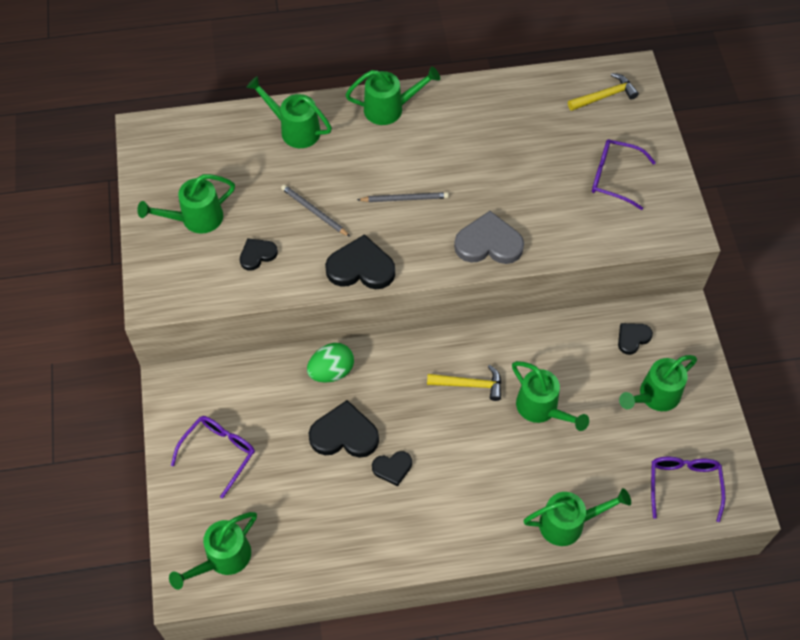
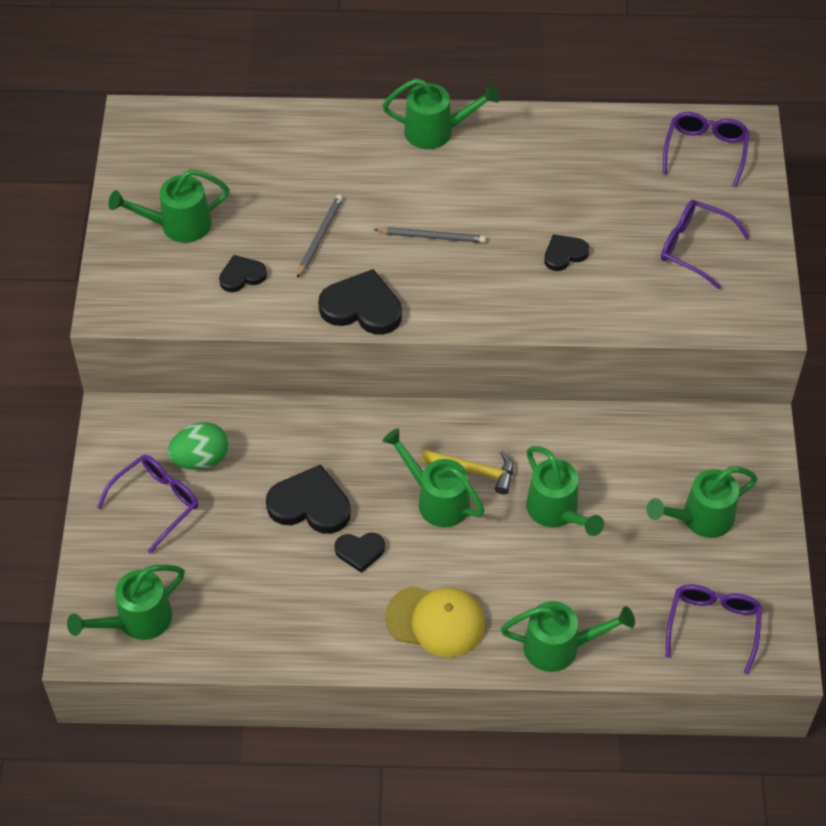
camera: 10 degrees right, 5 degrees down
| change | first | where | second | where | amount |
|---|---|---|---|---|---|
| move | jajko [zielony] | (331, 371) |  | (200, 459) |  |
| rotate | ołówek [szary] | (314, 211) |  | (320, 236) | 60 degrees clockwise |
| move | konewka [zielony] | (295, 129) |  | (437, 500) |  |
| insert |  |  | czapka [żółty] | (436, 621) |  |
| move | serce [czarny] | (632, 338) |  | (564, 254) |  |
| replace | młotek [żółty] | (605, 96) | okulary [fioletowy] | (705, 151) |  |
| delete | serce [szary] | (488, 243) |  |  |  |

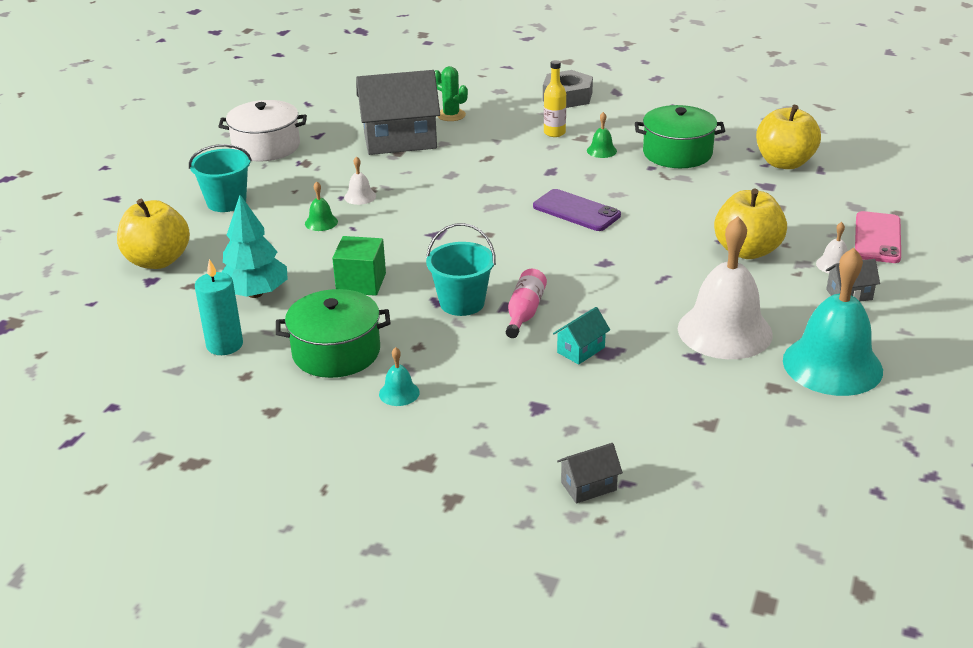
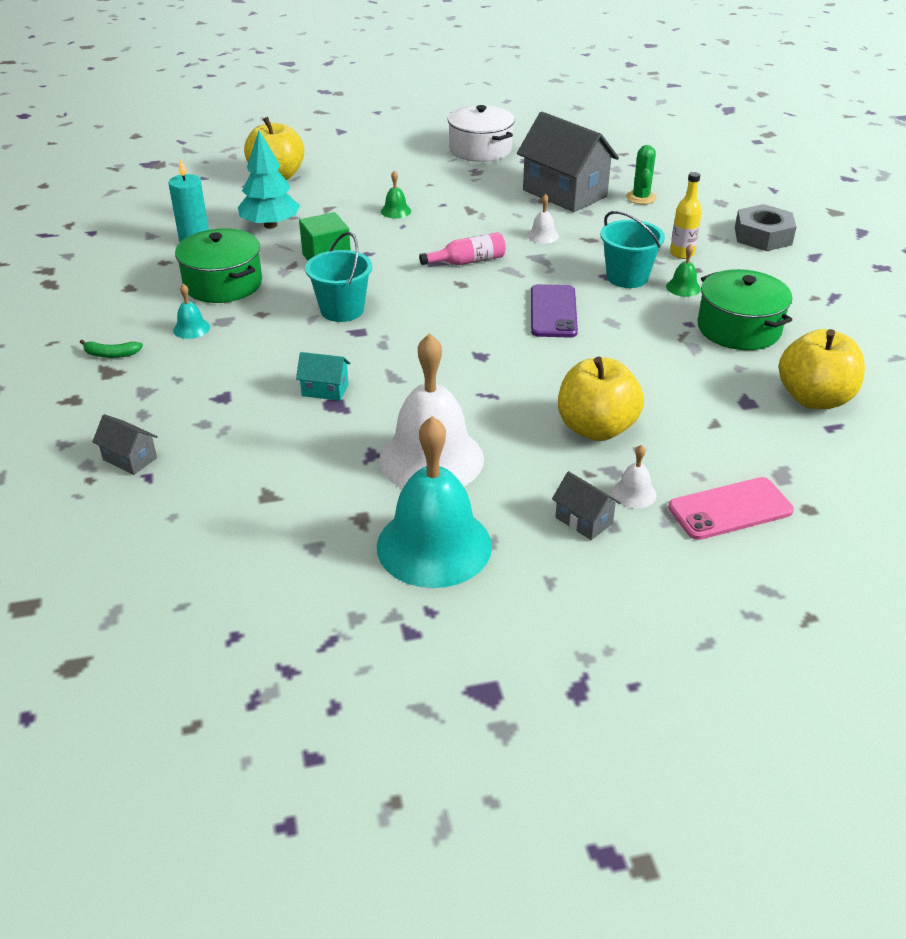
camera: 55 degrees right, 5 degrees up
| change | first | where | second | where | amount |
|---|---|---|---|---|---|
| insert |  |  | banan [zielony] | (111, 354) |  |
| move | butelka [różowy] | (525, 312) |  | (468, 261) |  |
| move | dzwonek [biały] | (360, 196) |  | (543, 235) |  |
| move | wiadro [turkusowy] | (226, 202) |  | (627, 277) |  |

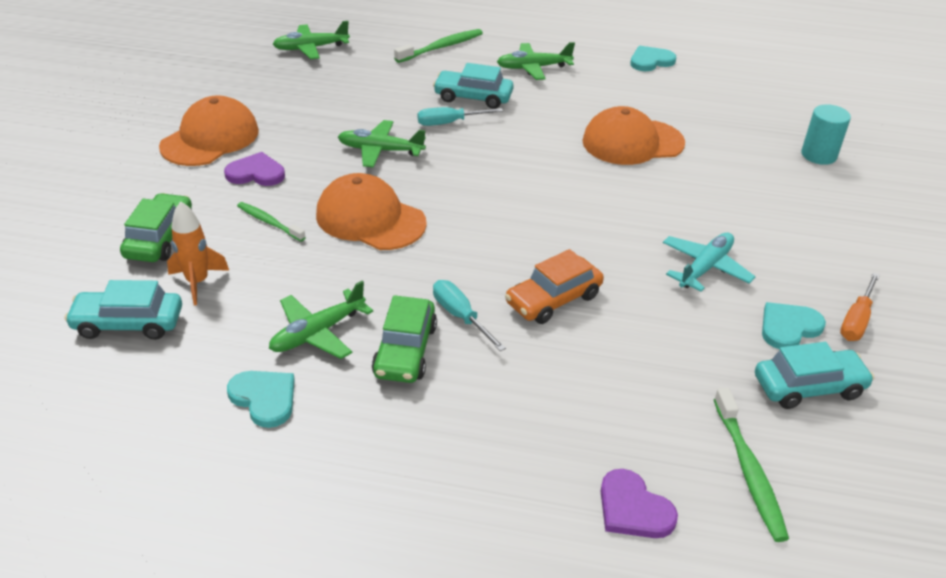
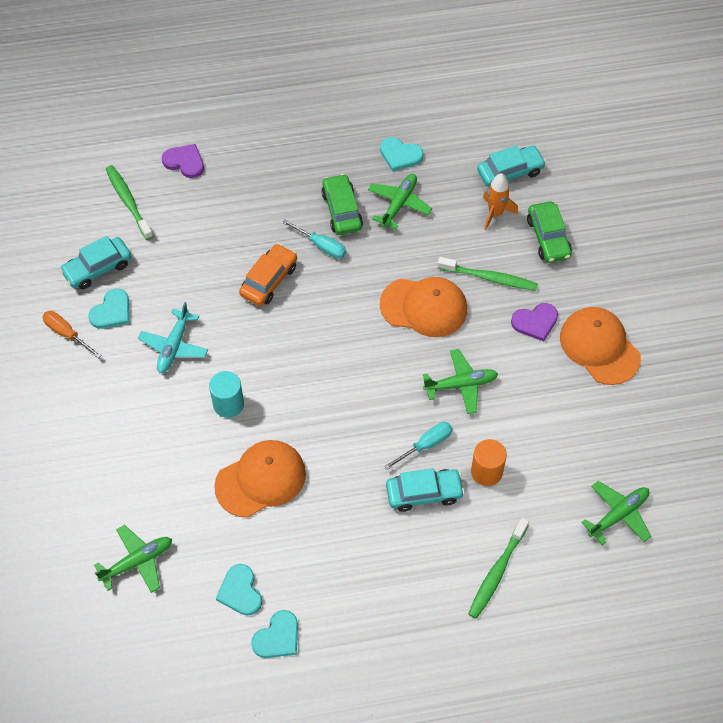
camera: 160 degrees right, 20 degrees up
| change | first | where | second | where | amount |
|---|---|---|---|---|---|
| rotate | śrubokręt [pomarańczowy] | (856, 320) |  | (67, 334) | 60 degrees counterclockwise |
| move | samolot [zielony] | (533, 68) |  | (137, 562) |  |
| move | walec [turkusowy] | (818, 155) |  | (228, 404) |  |
| insert |  |  | serce [turkusowy] | (240, 591) |  |
| resize | szczoteczka do zębów [zielony] | (269, 222) |  | (489, 278) | x1.52 |
| insert |  |  | walec [pomarańczowy] | (486, 472) |  |
| rotate | czapka [pomarańczowy] | (210, 138) |  | (599, 347) | 135 degrees clockwise |

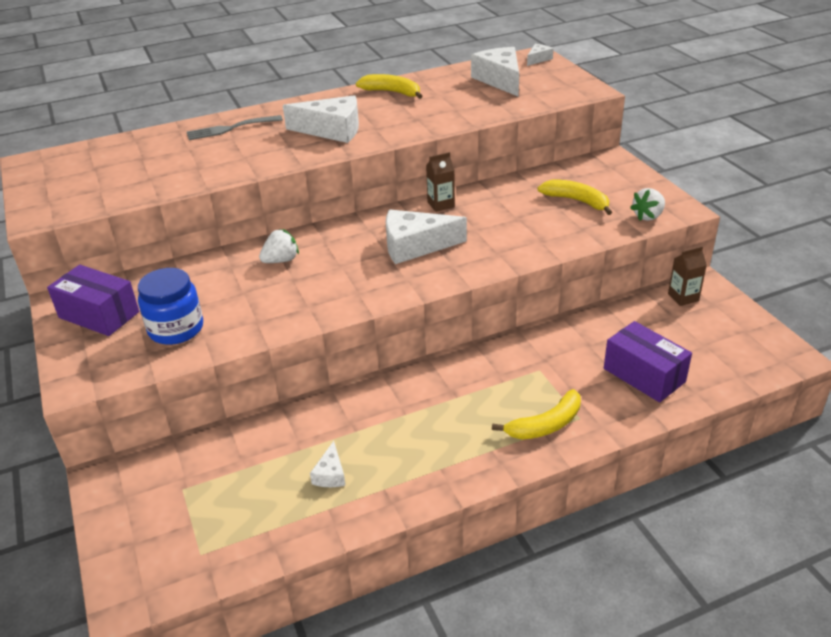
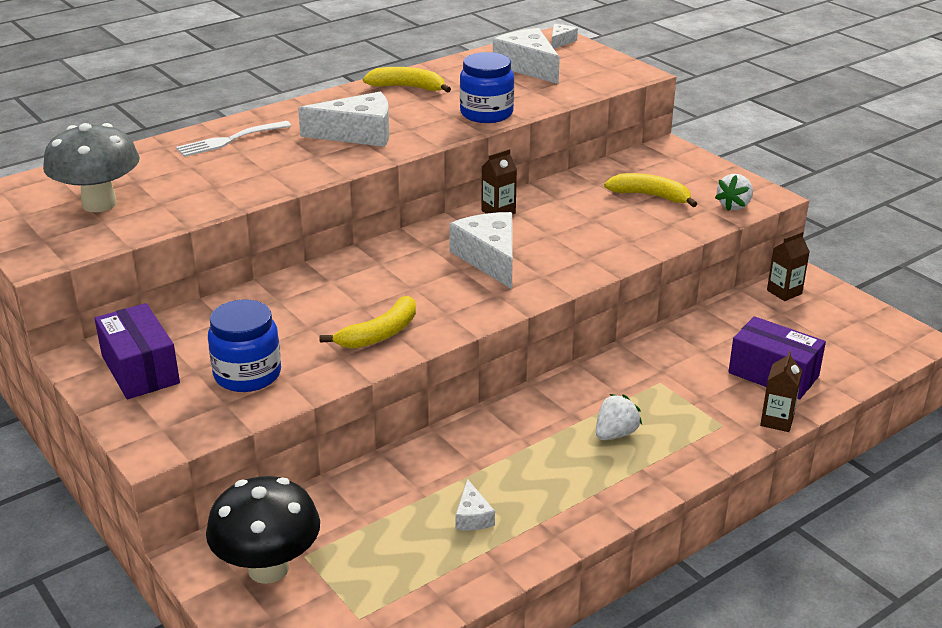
camera: 15 degrees left, 5 degrees down
| change | first | where | second | where | amount |
|---|---|---|---|---|---|
| insert |  |  | grzyb [szary] | (99, 204) |  |
| rotate | pudełko [fioletowy] | (99, 315) |  | (140, 369) | 45 degrees clockwise |
| recolor | widelec [szary] | (230, 129) | widelec [biały] | (229, 140) |  |
| insert |  |  | grzyb [czarny] | (268, 568) |  |
| move | banan [żółty] | (545, 425) |  | (380, 334) |  |
| rotate | ser [biały] | (415, 246) |  | (489, 258) | 90 degrees clockwise |
| insert |  |  | słoik [niebieski] | (486, 114) |  |
| move | truskawka [biały] | (281, 260) |  | (615, 434) |  |
| insert |  |  | karton mleka [brązowy] | (777, 421) |  |

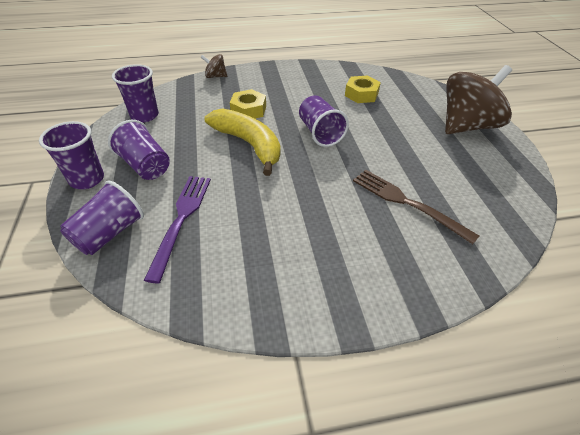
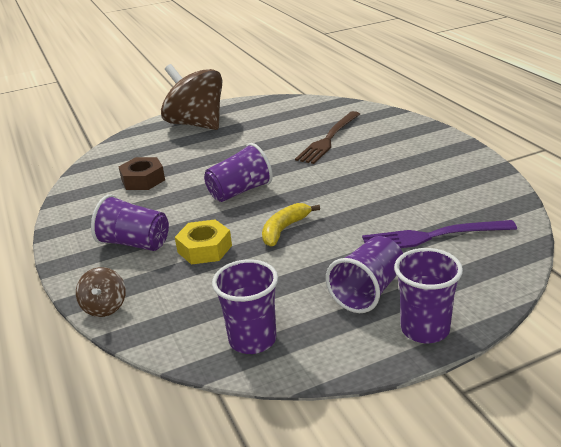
camera: 100 degrees left, 15 degrees down
| change | first | where | second | where | amount |
|---|---|---|---|---|---|
| move | szklanka [fioletowy] | (110, 233) |  | (135, 243) |  |
| recolor | nakrętka [żółty] | (361, 94) | nakrętka [brązowy] | (143, 180) |  |
| resize | banan [żółty] | (249, 145) |  | (284, 229) | x0.57 |

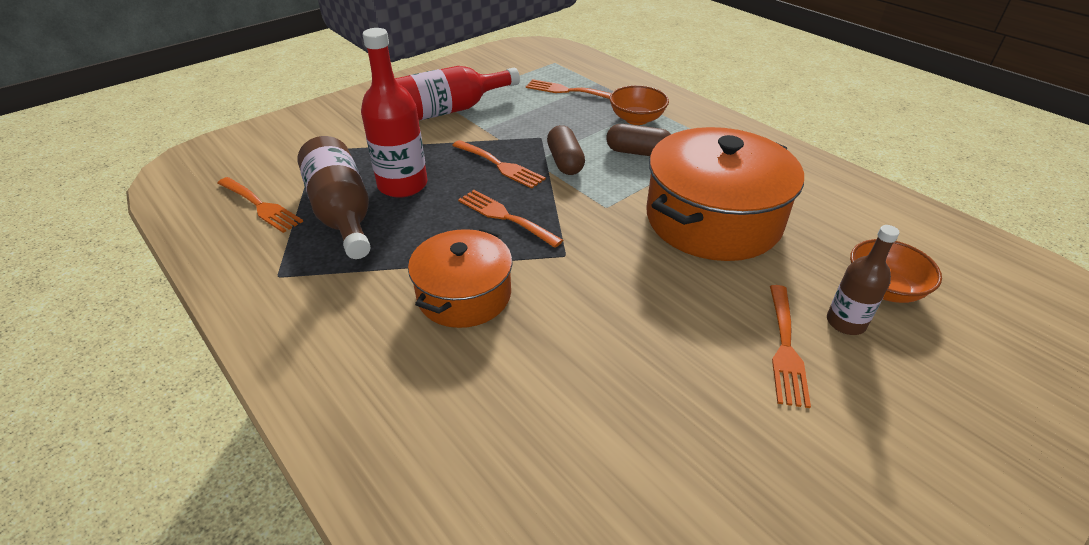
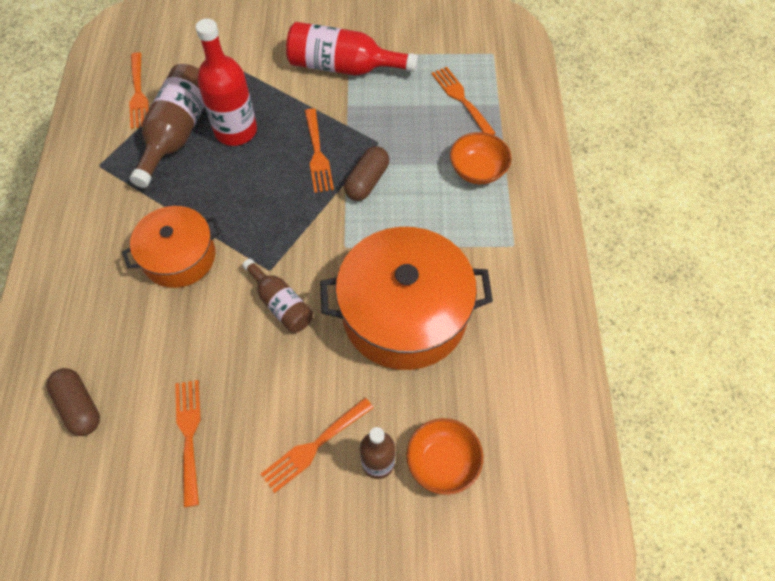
camera: 40 degrees right, 20 degrees up
| change | first | where | second | where | amount |
|---|---|---|---|---|---|
| move | kapsułka [brązowy] | (638, 152) |  | (79, 406) |  |
| move | widelec [pomarańczowy] | (505, 217) |  | (189, 435) |  |
| insert |  |  | butelka [brązowy] | (281, 304) |  |

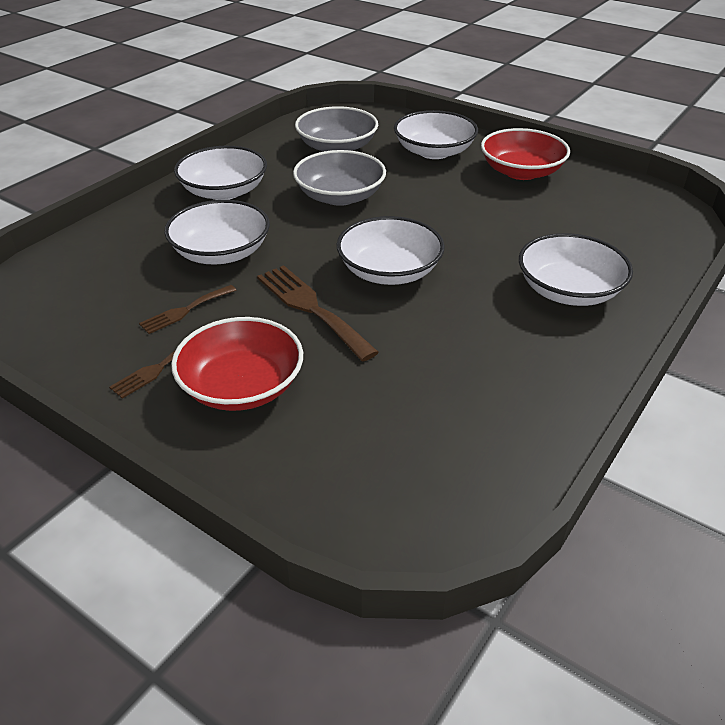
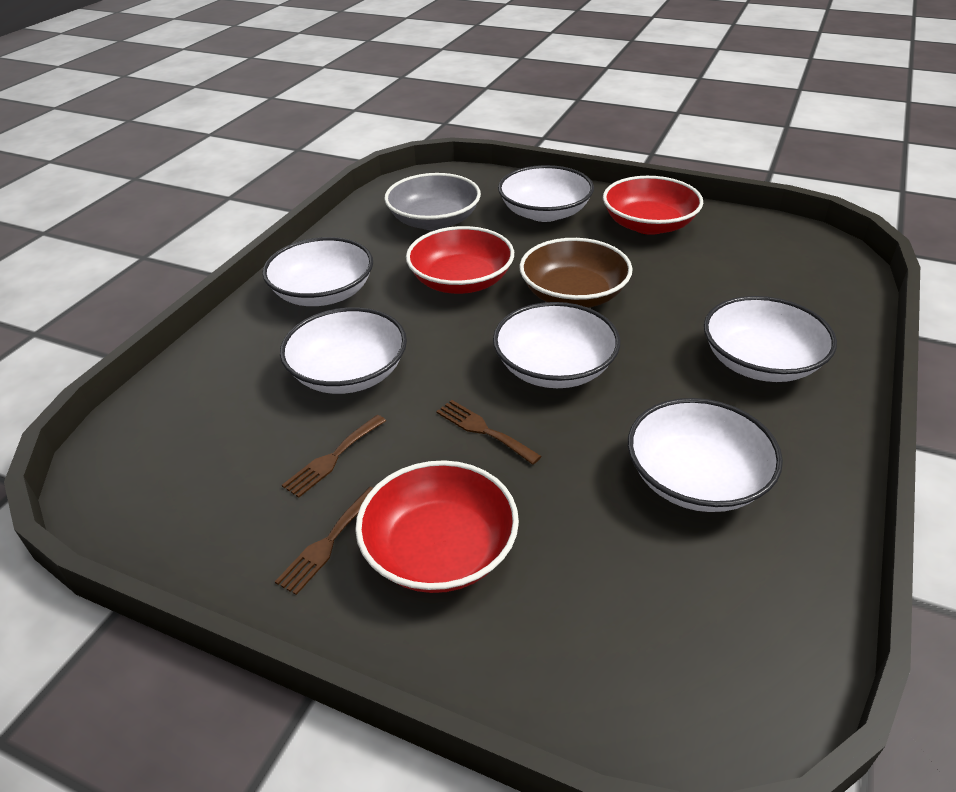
camera: 10 degrees left, 0 degrees up
| change | first | where | second | where | amount |
|---|---|---|---|---|---|
| recolor | miska [szary] | (340, 196) | miska [czerwony] | (461, 281) |  |
| resize | widelec [brązowy] | (311, 308) |  | (483, 430) | x0.59 |
| insert |  |  | miska [brązowy] | (573, 294) |  |
| insert |  |  | miska [biały] | (696, 479) |  |

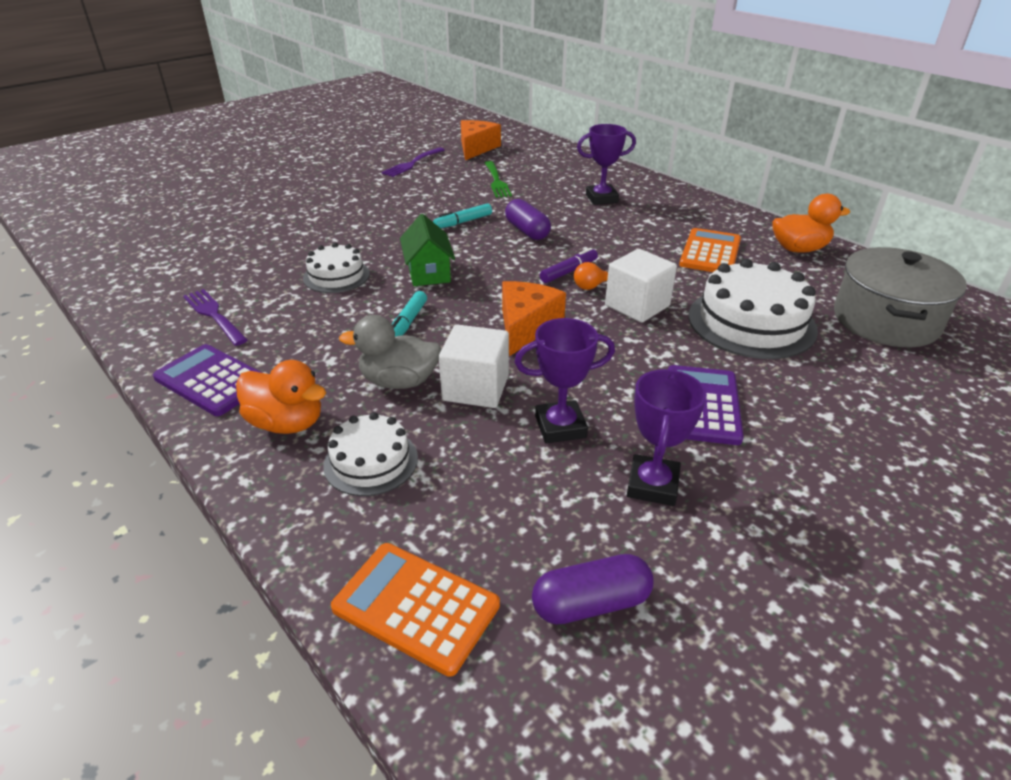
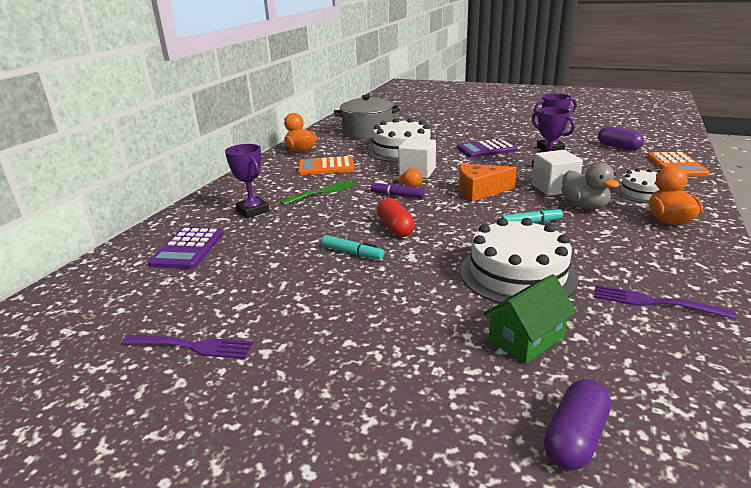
camera: 115 degrees left, 10 degrees down
| change | first | where | second | where | amount |
|---|---|---|---|---|---|
| move | kalkulator [fioletowy] | (212, 380) |  | (188, 248) |  |
| move | widelec [zielony] | (496, 181) |  | (321, 192) |  |
| insert |  |  | kapsułka [czerwony] | (395, 228) |  |
| resize | tort [biały] | (336, 276) |  | (517, 274) | x1.71 |
| move | domek [zielony] | (428, 272) |  | (526, 339) |  |
| move | kapsułka [fioletowy] | (527, 231) |  | (575, 438) |  |
| rotate | widelec [fioletowy] | (214, 315) |  | (655, 302) | 90 degrees clockwise |
| delete | ser [pomarańczowy] | (476, 148) |  |  |  |

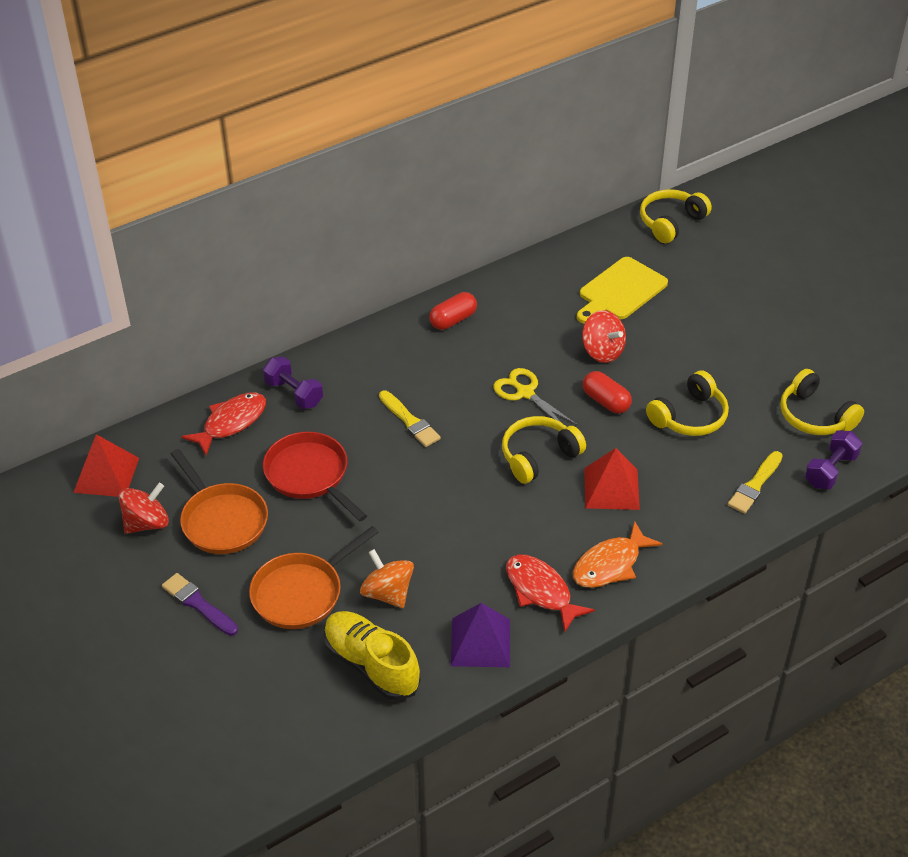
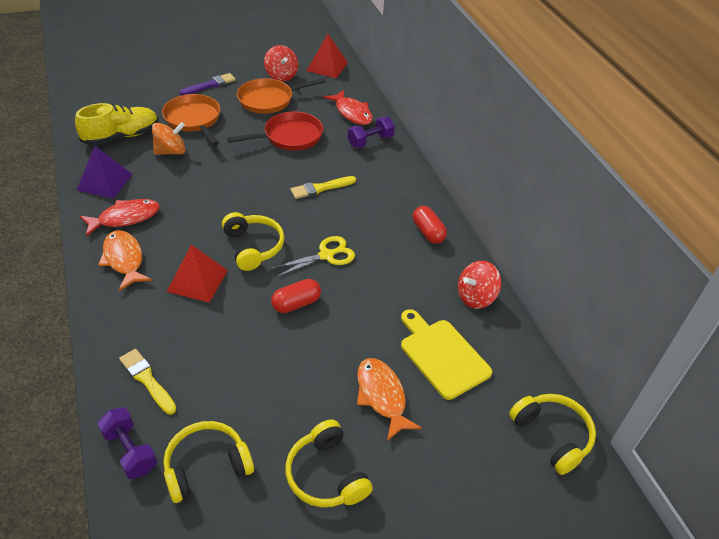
camera: 100 degrees right, 0 degrees up
| change | first | where | second | where | amount |
|---|---|---|---|---|---|
| move | słuchawki [żółty] | (689, 416) |  | (326, 474) |  |
| insert |  |  | ryba [pomarańczowy] | (382, 396) |  |
| move | bączek [czerwony] | (602, 351) |  | (475, 297) |  |

